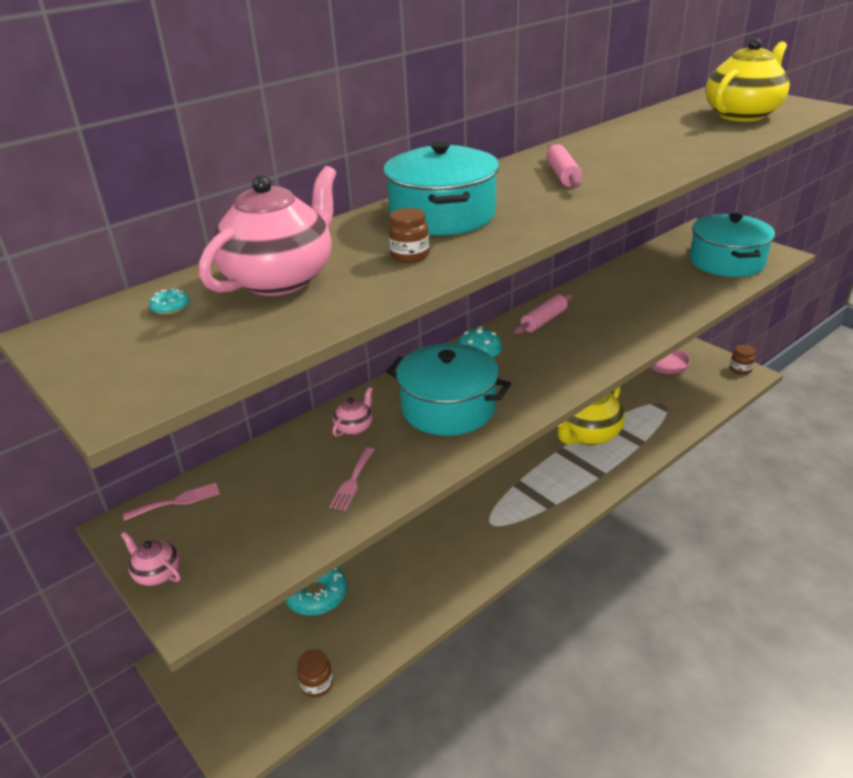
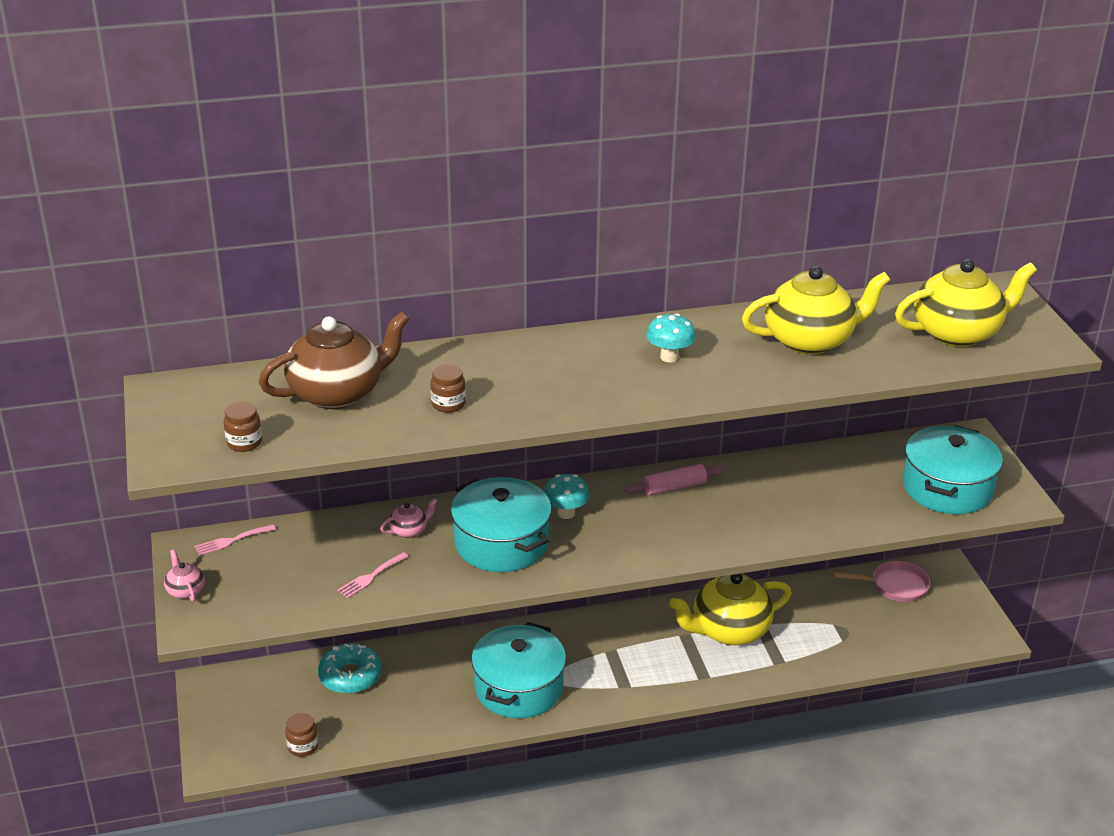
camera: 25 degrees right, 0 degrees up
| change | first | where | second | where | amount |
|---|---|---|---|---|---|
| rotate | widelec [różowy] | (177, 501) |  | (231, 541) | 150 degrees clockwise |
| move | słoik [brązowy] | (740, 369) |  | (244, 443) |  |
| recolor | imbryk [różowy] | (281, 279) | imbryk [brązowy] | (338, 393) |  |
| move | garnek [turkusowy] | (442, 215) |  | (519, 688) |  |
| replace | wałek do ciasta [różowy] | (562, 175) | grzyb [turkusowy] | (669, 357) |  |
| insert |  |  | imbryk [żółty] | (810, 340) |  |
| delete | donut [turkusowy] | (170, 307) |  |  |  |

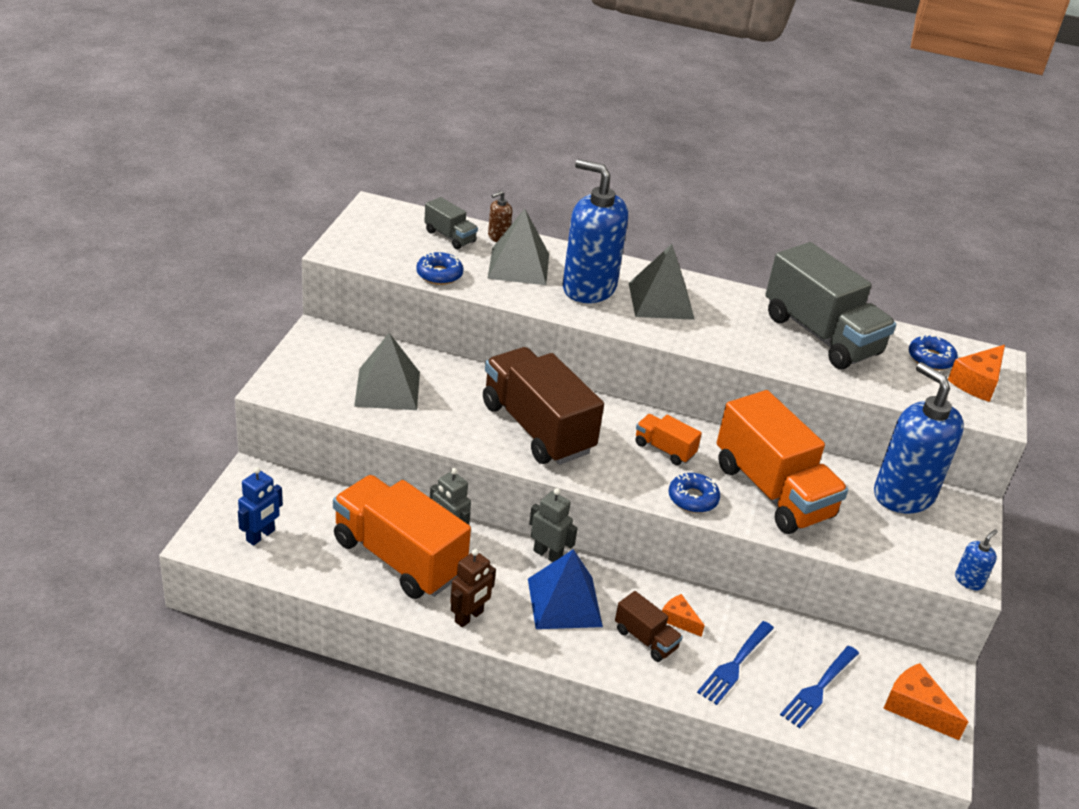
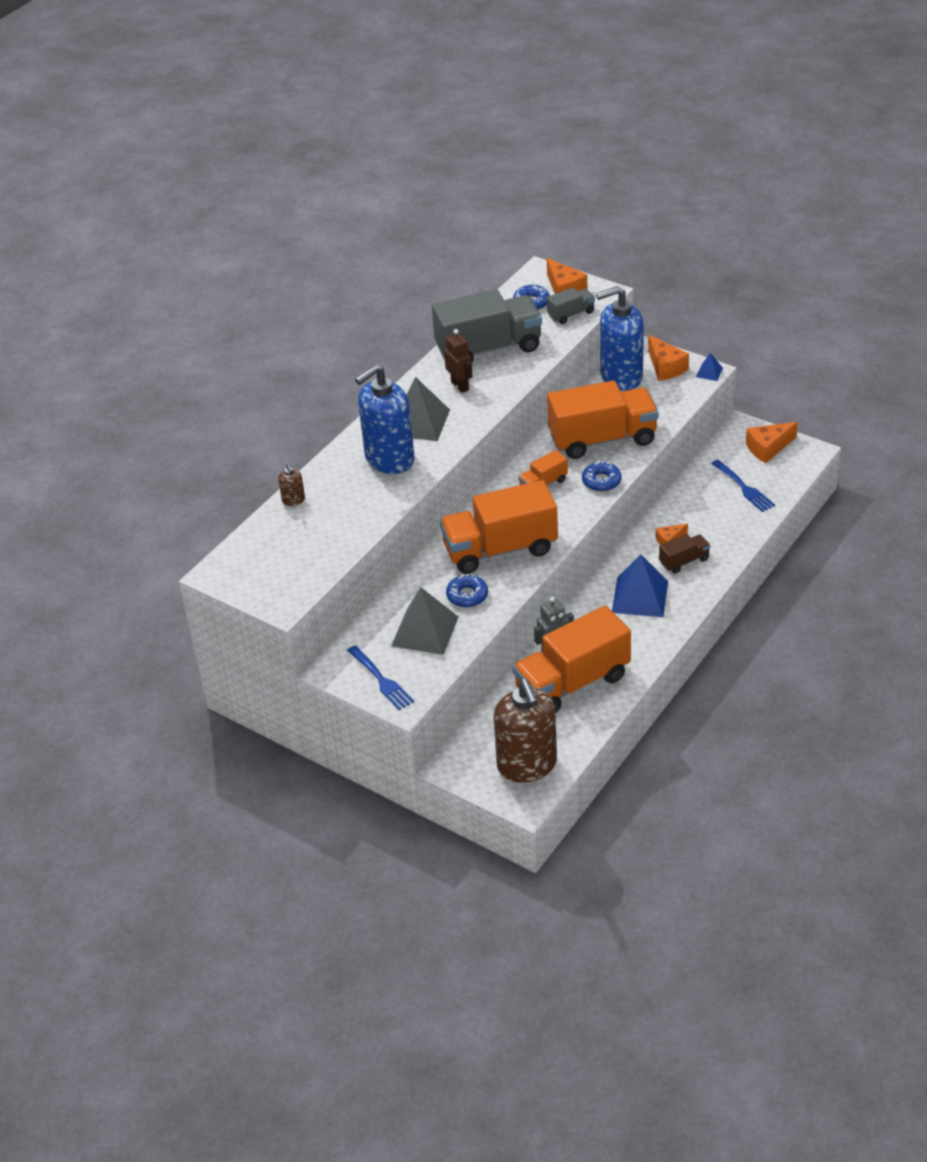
camera: 65 degrees left, 5 degrees up
| change | first | where | second | where | amount |
|---|---|---|---|---|---|
| move | widelec [niebieski] | (734, 665) |  | (381, 680) |  |
| recolor | ciężarówka [brązowy] | (537, 428) | ciężarówka [pomarańczowy] | (500, 549) |  |
| move | robot [brązowy] | (469, 617) |  | (460, 386) |  |
| move | donut [niebieski] | (439, 274) |  | (467, 596) |  |
| replace | robot [niebieski] | (261, 536) | dozownik mydła [brązowy] | (527, 765) |  |
| move | ciężarówka [szary] | (450, 236) |  | (571, 314) |  |
| insert |  |  | ser [pomarańczowy] | (665, 367) |  |
| replace | dozownik mydła [niebieski] | (969, 580) | piramida [niebieski] | (709, 372) |  |
| delete | piramida [szary] | (519, 266) |  |  |  |
| delete | robot [szary] | (548, 555) |  |  |  |

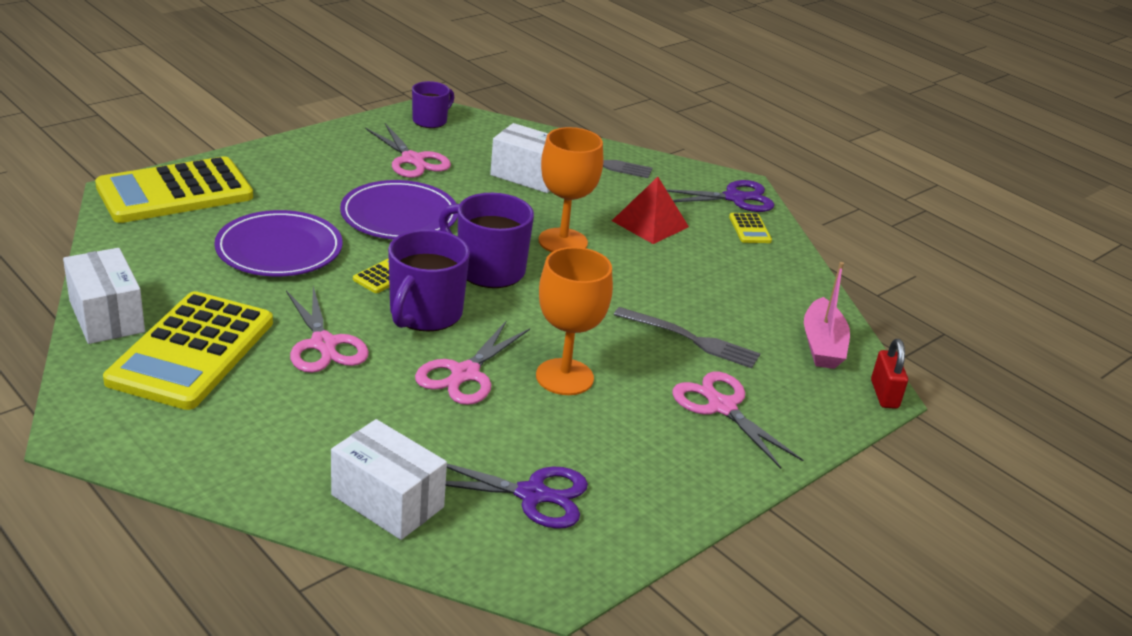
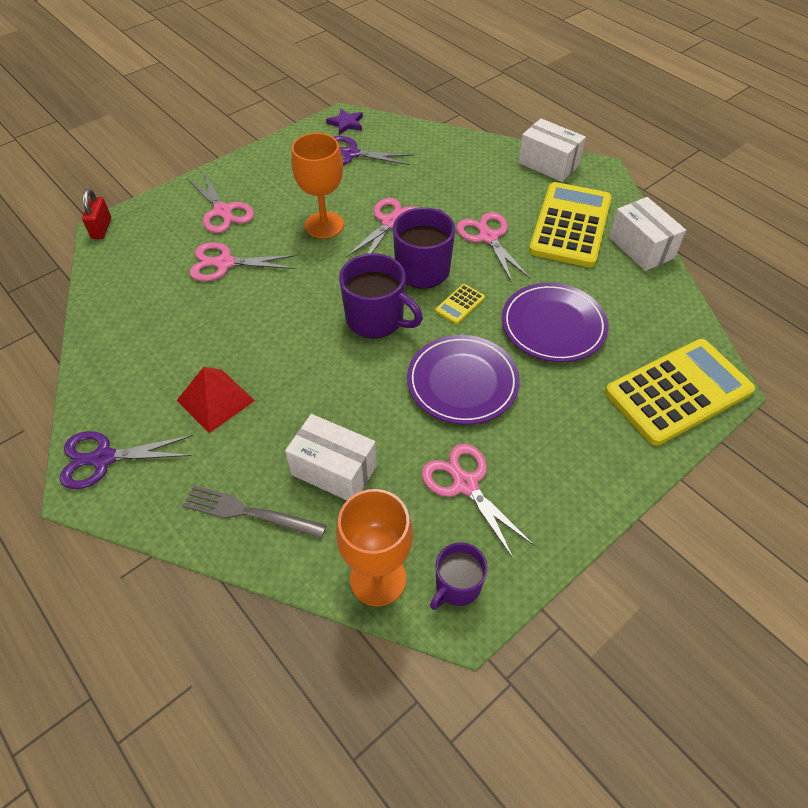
camera: 175 degrees left, 20 degrees up
| change | first | where | second | where | amount |
|---|---|---|---|---|---|
| replace | widelec [szary] | (690, 339) | nożyczki [różowy] | (224, 263) |  |
| insert |  |  | gwiazda [fioletowy] | (346, 123) |  |
| move | kielich [pomarańczowy] | (563, 242) |  | (378, 579) |  |
| move | pudełko [biały] | (387, 501) |  | (548, 164) |  |
| delete | kalkulator [żółty] | (750, 229) |  |  |  |
| delete | łódka [różowy] | (822, 345) |  |  |  |

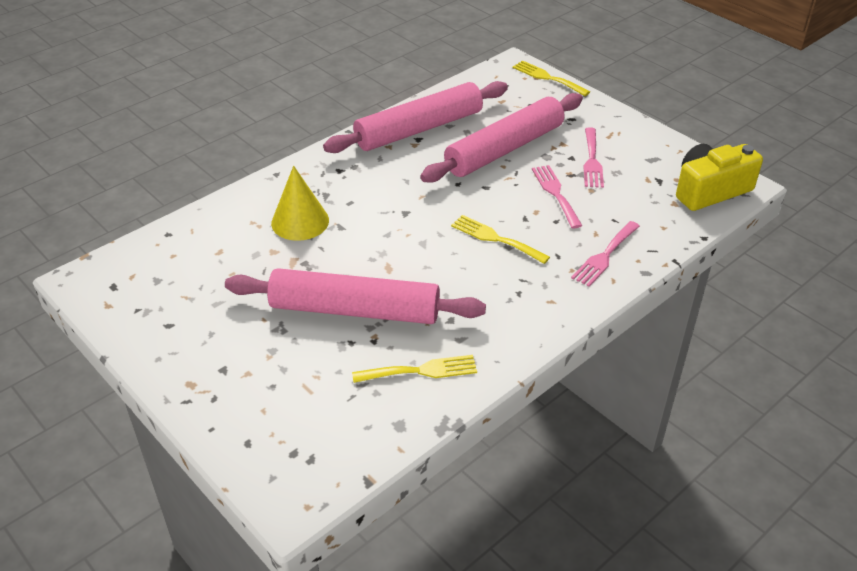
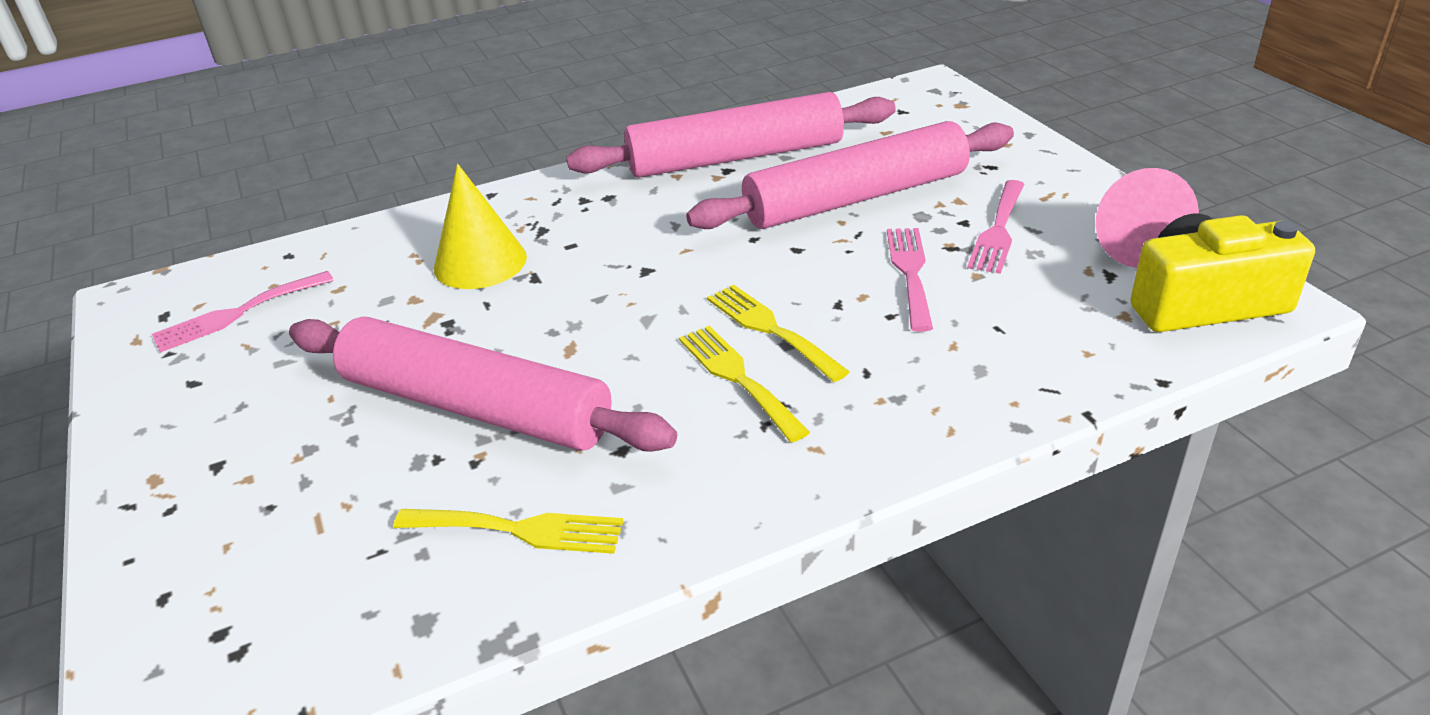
camera: 20 degrees right, 5 degrees down
| change | first | where | second | where | amount |
|---|---|---|---|---|---|
| move | widelec [różowy] | (605, 256) |  | (236, 314) |  |
| move | widelec [żółty] | (547, 78) |  | (737, 377) |  |
| insert |  |  | stożek [różowy] | (1131, 243) |  |

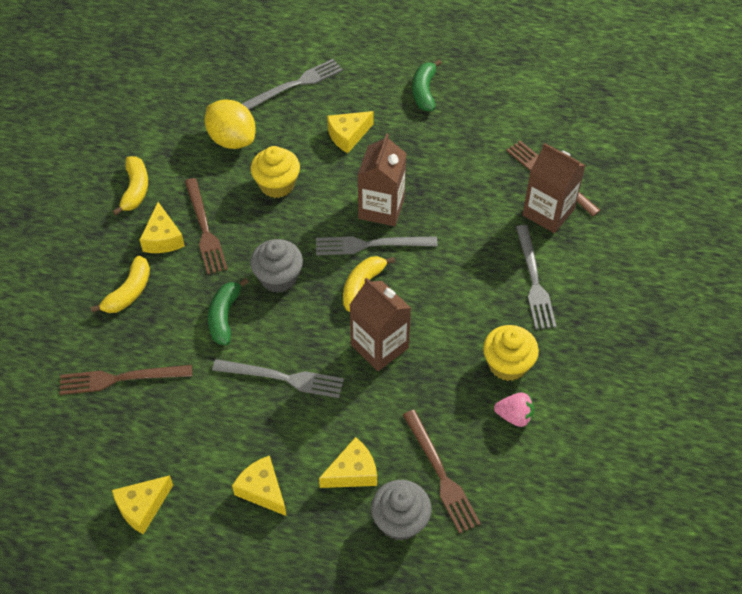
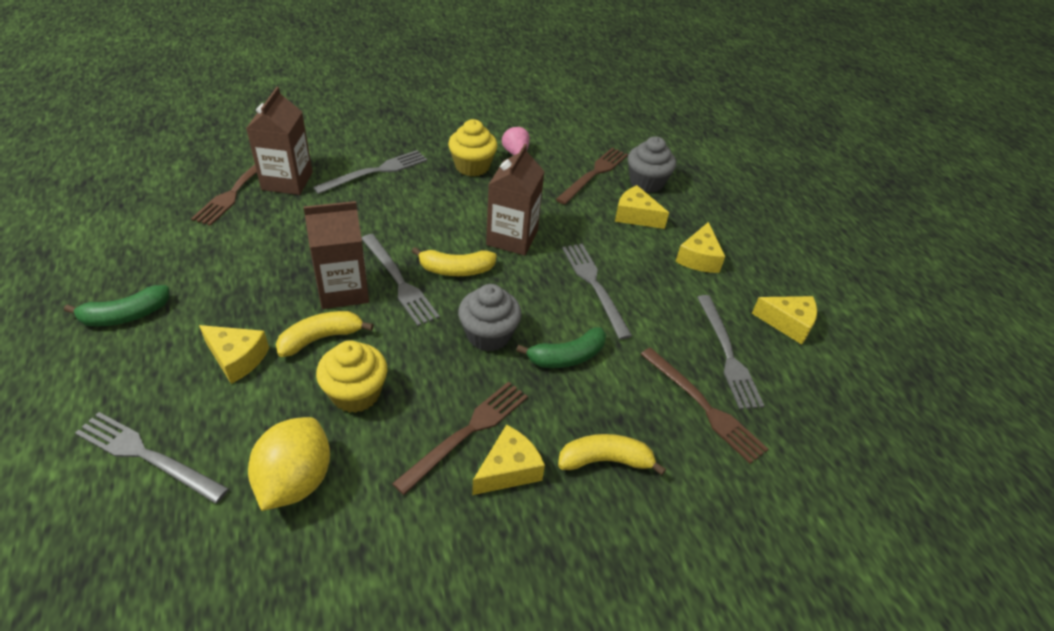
camera: 125 degrees left, 10 degrees down
| change | first | where | second | where | amount |
|---|---|---|---|---|---|
| move | banan [żółty] | (135, 189) |  | (321, 338) |  |
| insert |  |  | widelec [szary] | (727, 354) |  |

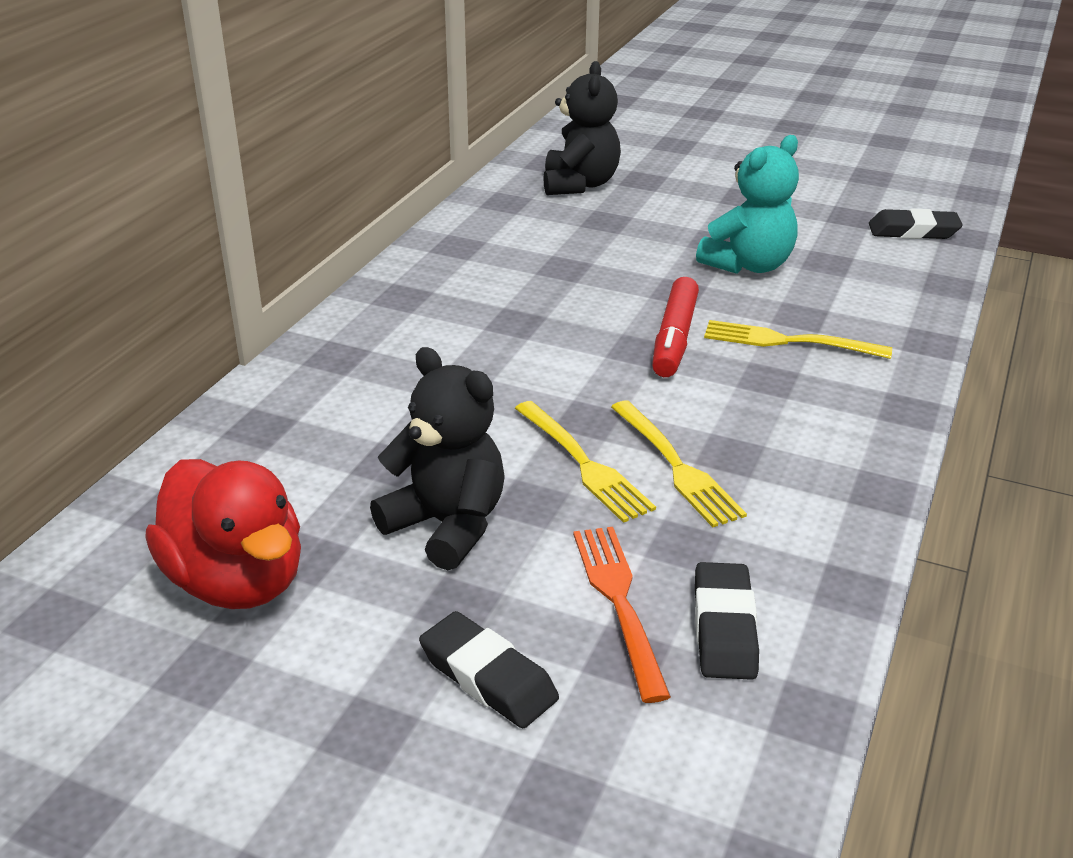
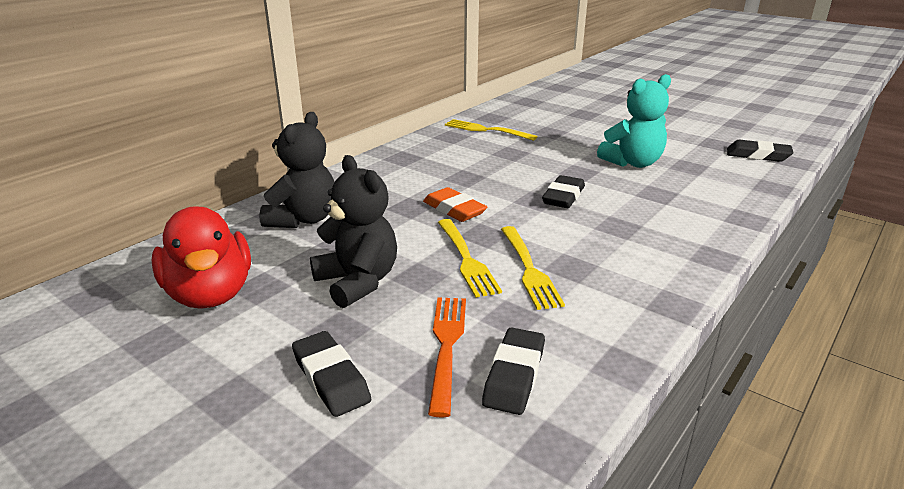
camera: 15 degrees right, 5 degrees down
| change | first | where | second | where | amount |
|---|---|---|---|---|---|
| move | miś [czarny] | (579, 184) |  | (303, 219) |  |
| insert |  |  | gumka do mazania [pomarańczowy] | (454, 210) |  |
| move | widelec [żółty] | (788, 341) |  | (486, 130) |  |
| replace | flamaster [czerwony] | (674, 338) | gumka do mazania [czarny] | (563, 197) |  |

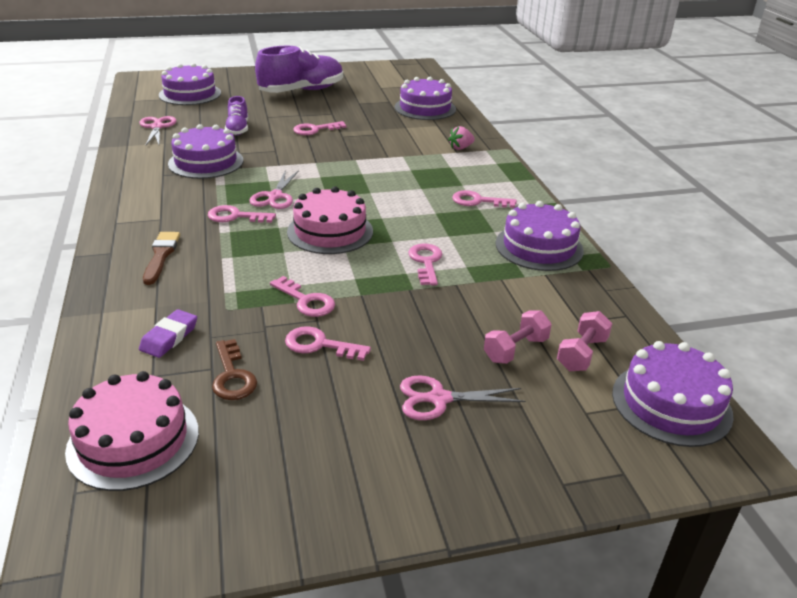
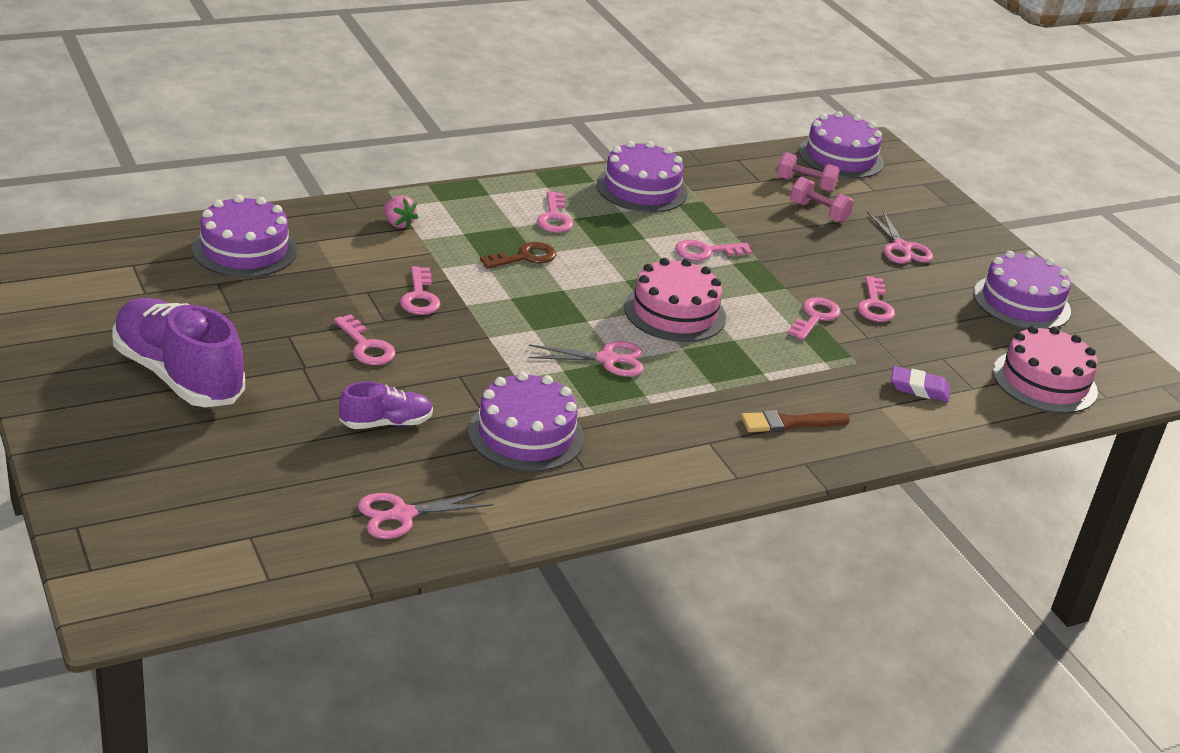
camera: 105 degrees left, 0 degrees up
| change | first | where | second | where | amount |
|---|---|---|---|---|---|
| move | klucz [różowy] | (236, 216) |  | (420, 297) |  |
| move | klucz [brązowy] | (232, 376) |  | (524, 257) |  |
| move | tort [fioletowy] | (190, 94) |  | (1021, 302) |  |

